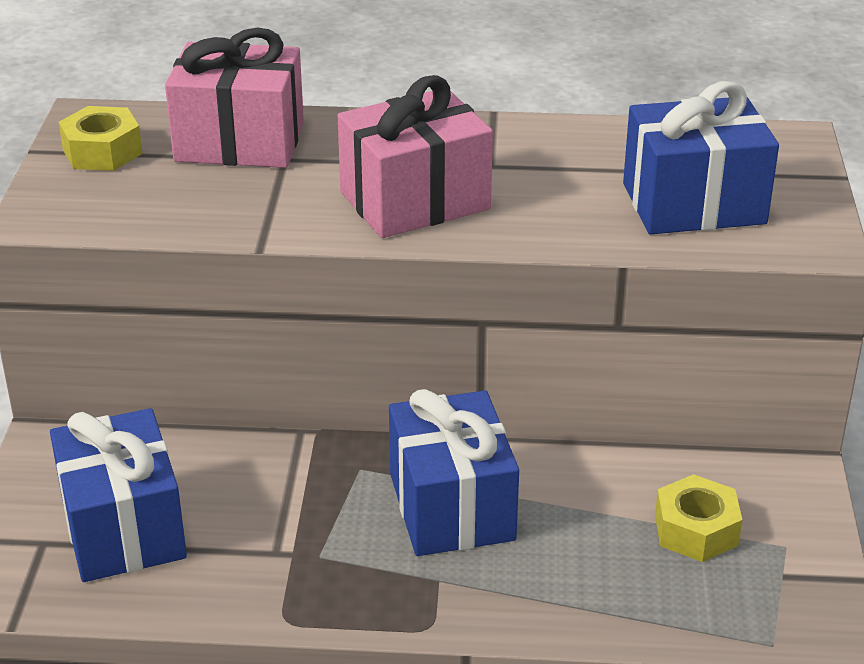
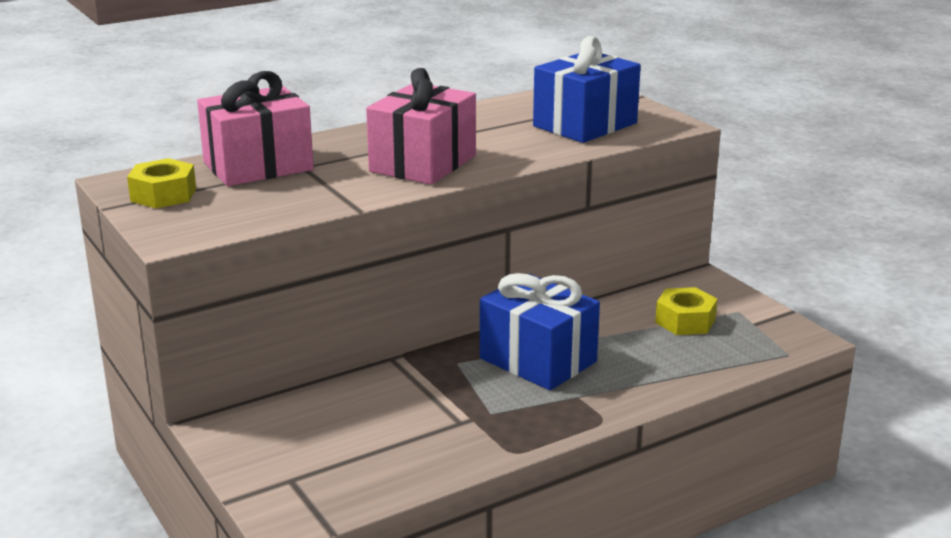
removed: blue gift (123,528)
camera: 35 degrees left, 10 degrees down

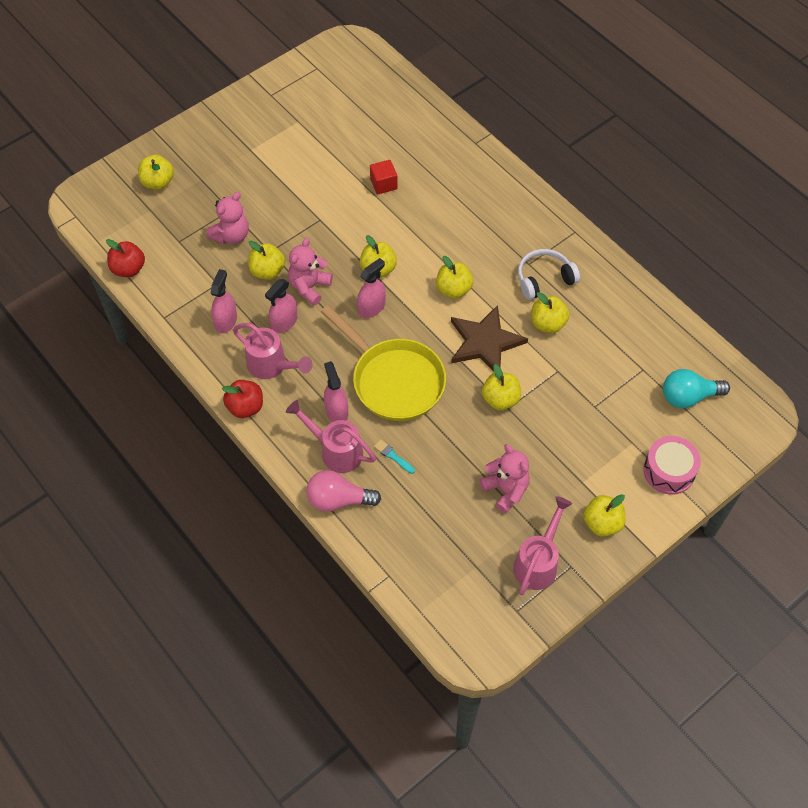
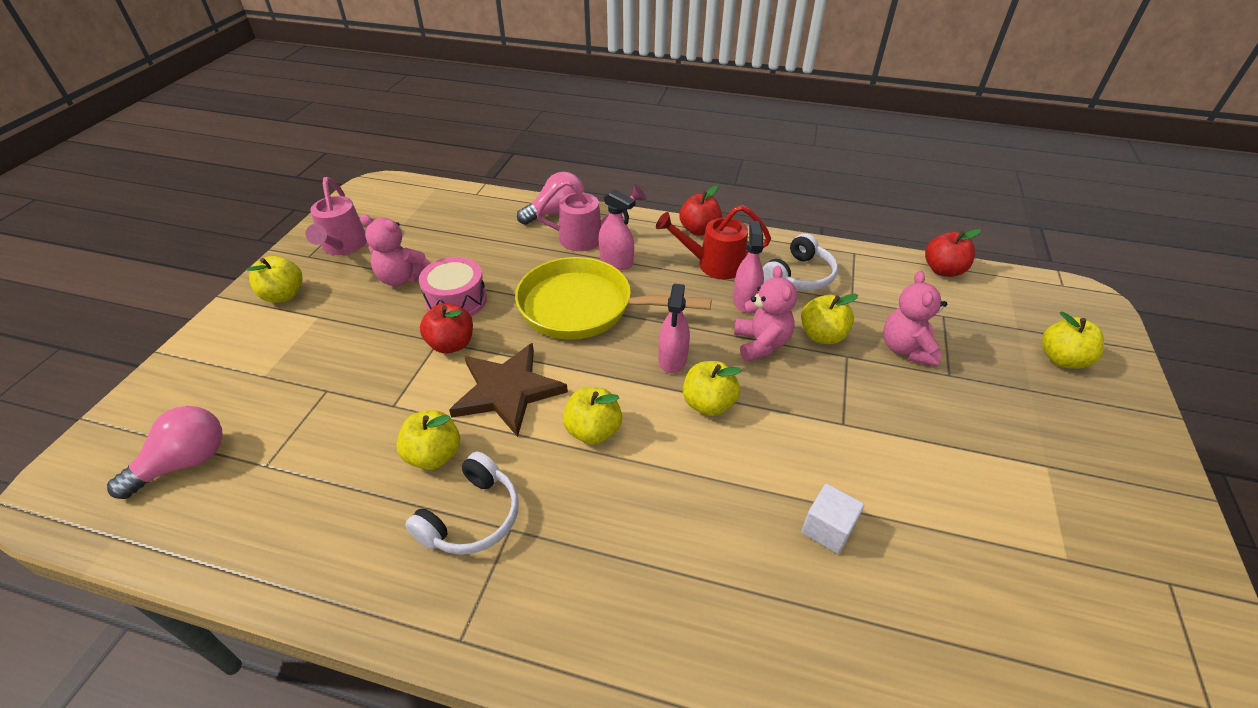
removed: turquoise brush (393,456)
moved: pink drum (669,471) to (456,300)
replaced: pink spray bottle (226,321) to white headphones (799,276)
recoloured: pink watering can (271,366) to red watering can (713,264); red cube (383,184) to white cube (827,529); yellow apple (500,399) to red apple (451,344); turquoise light bulb (688,397) to pink light bulb (185,463)
camera: 145 degrees right, 15 degrees down

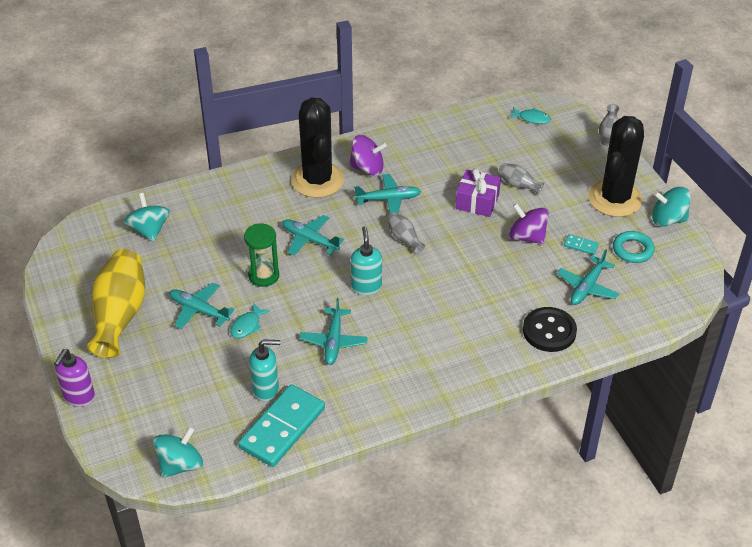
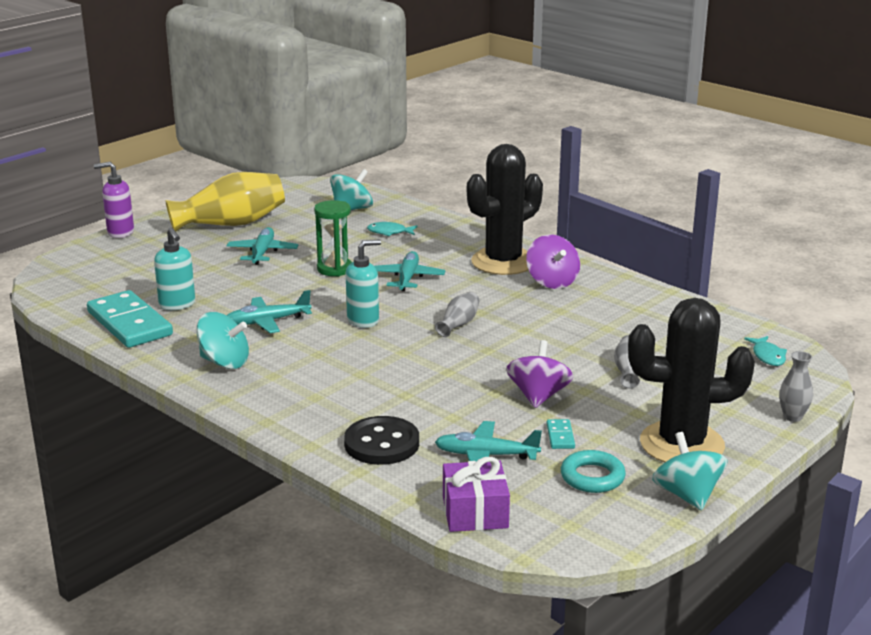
removed: turquoise plane (388,199)
moved: turquoise spinning top (180,464) to (224,362); turquoise fish (247,325) to (389,232); purple gift (477,201) to (475,512)
turned: turquoise domino (282,428) = (129,323) 45 degrees clockwise
camera: 65 degrees right, 20 degrees down

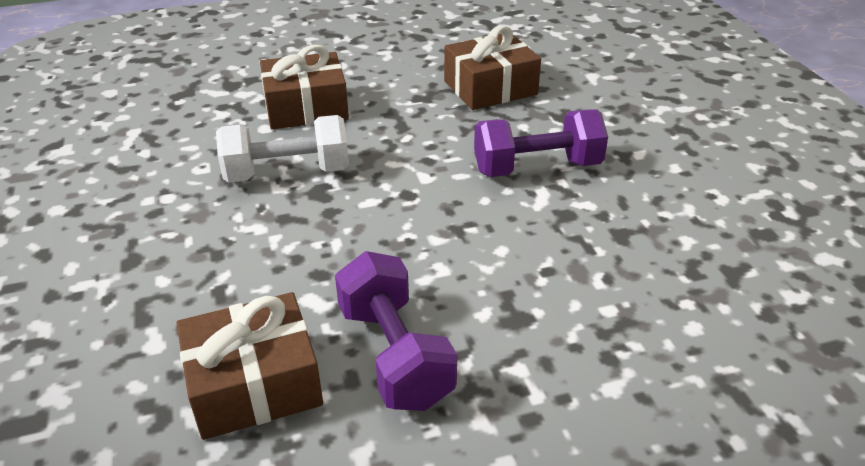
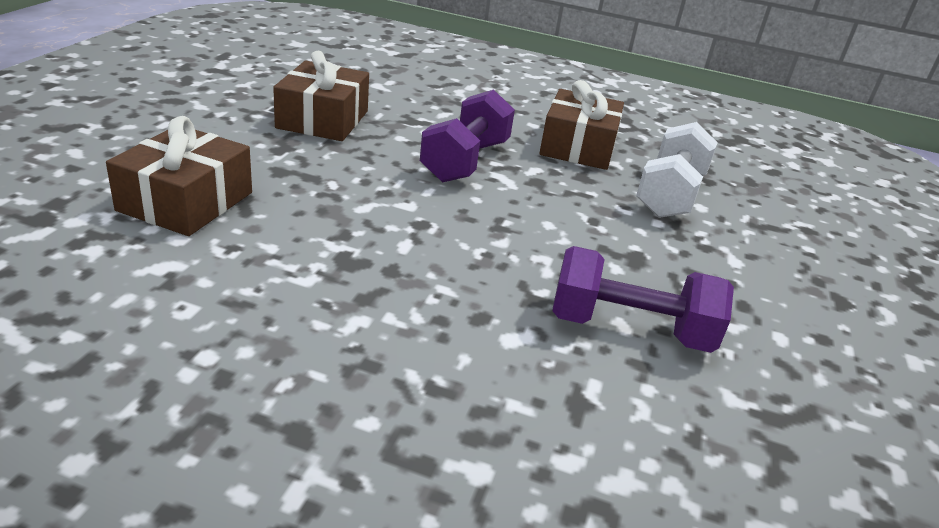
moved: brown gift (254,384) to (578,147); white dumbbell (287,173) to (669,194)
camera: 60 degrees left, 5 degrees down

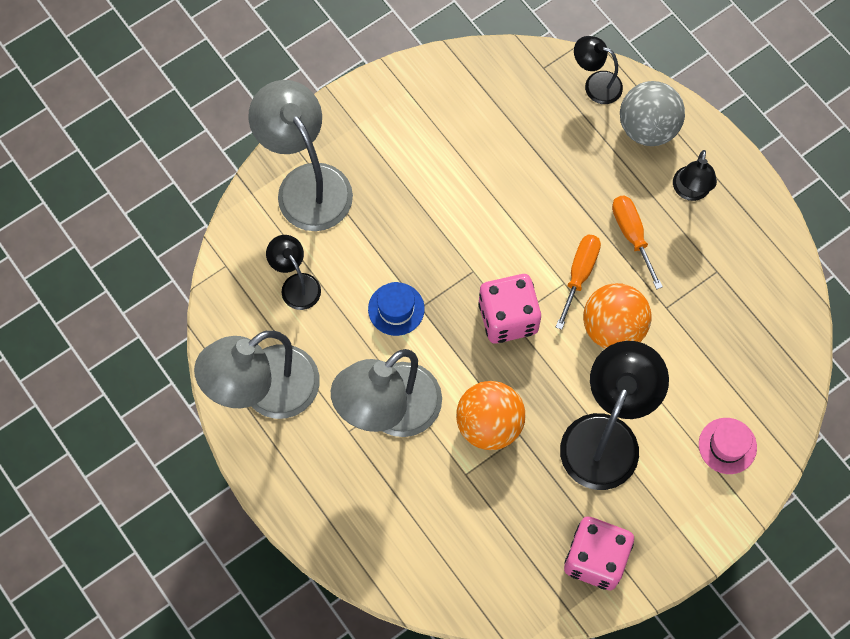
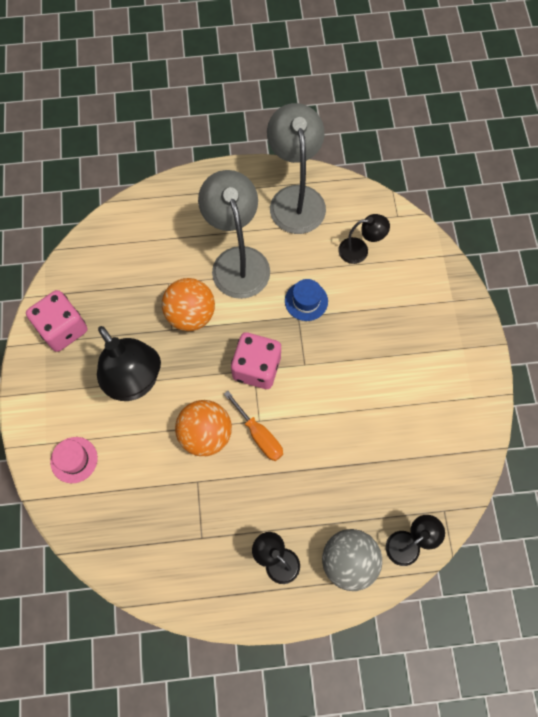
removed: grey lamp (306,184); orange screwdriver (632,235)
camera: 120 degrees right, 0 degrees up

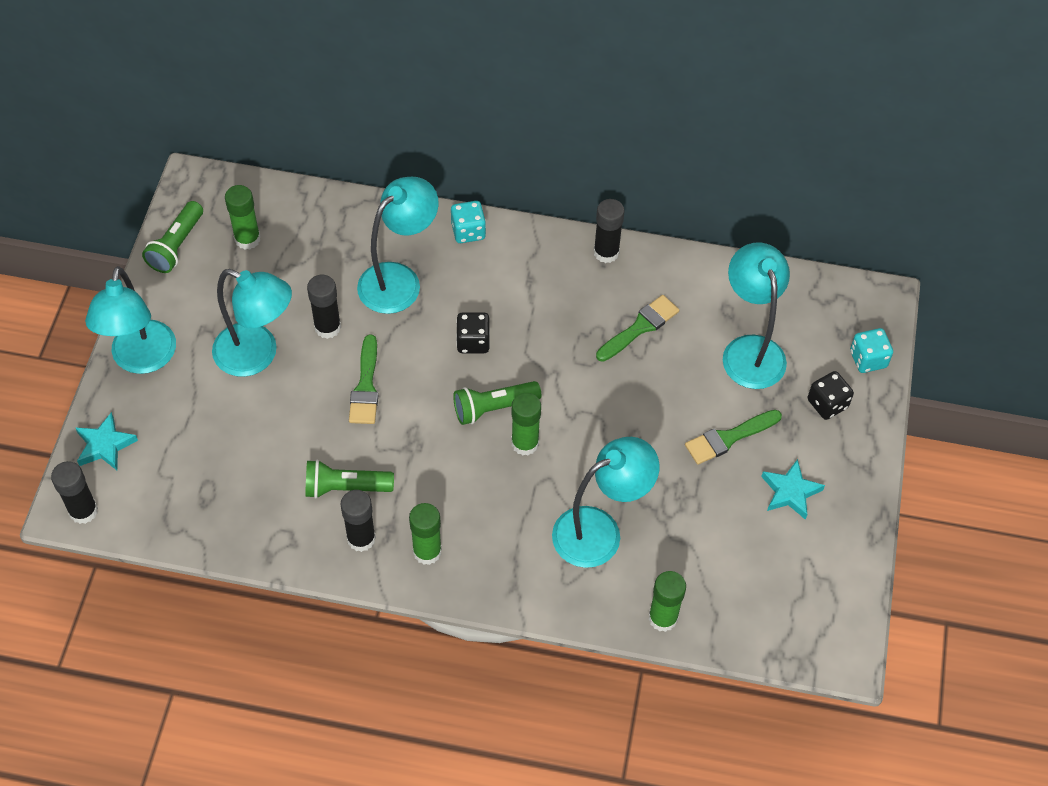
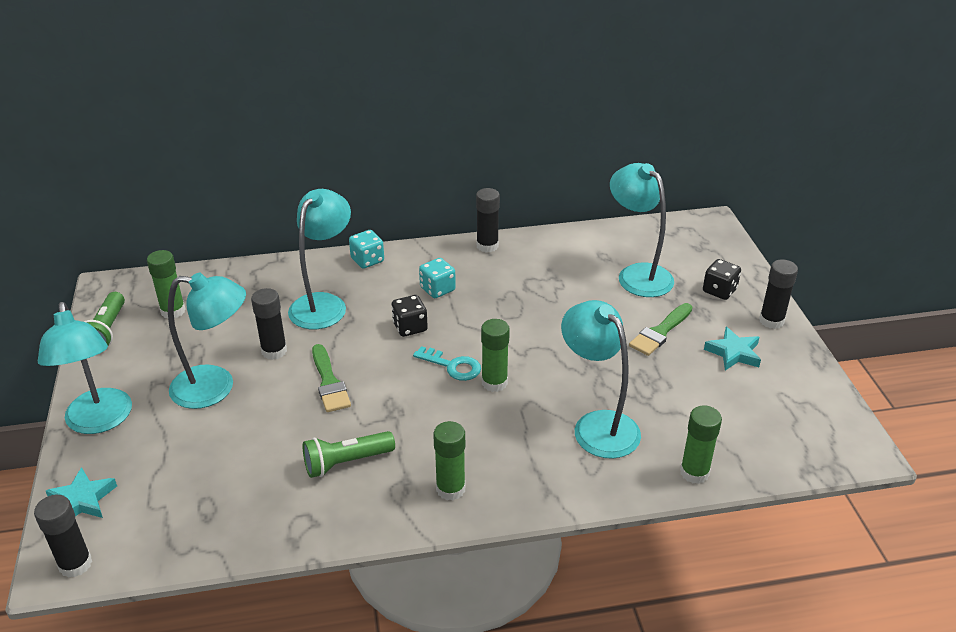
removed: green brush (640,327)
moved: black glue stick (361,538) to (771,321); turquoise dice (868,359) to (437,289)
replaced: green flashlight (493,408) to turquoise key (453,366)
turned: turquoise lamp (600,531) = (597,425) 75 degrees counterclockwise
camera: 20 degrees left, 20 degrees down

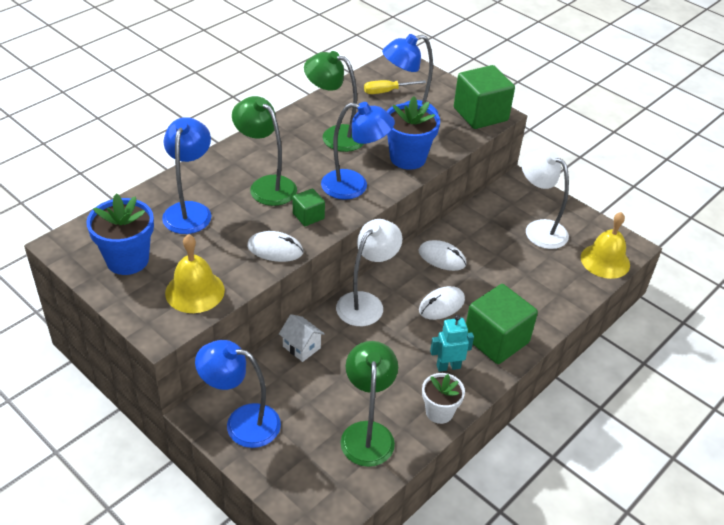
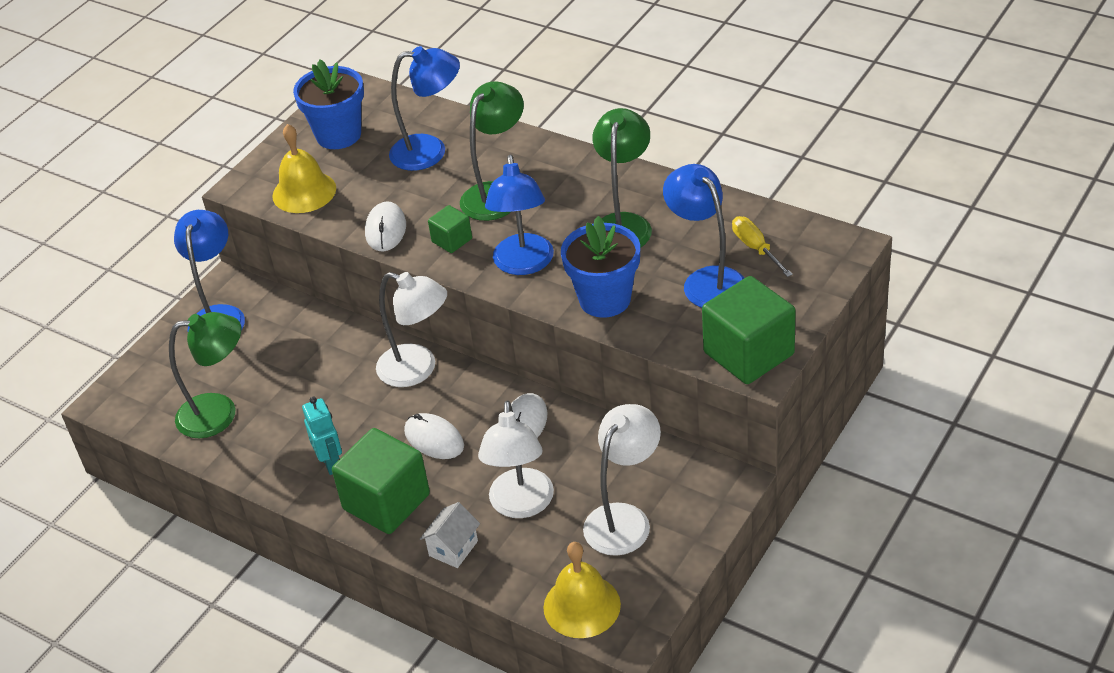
removed: white flower pot (439,412)
added: white lamp (521,505)
moved: white house (301,347) to (453,548)
camera: 85 degrees right, 0 degrees up

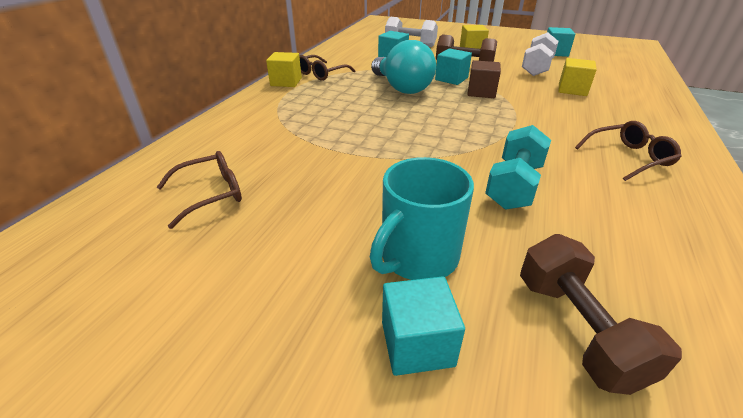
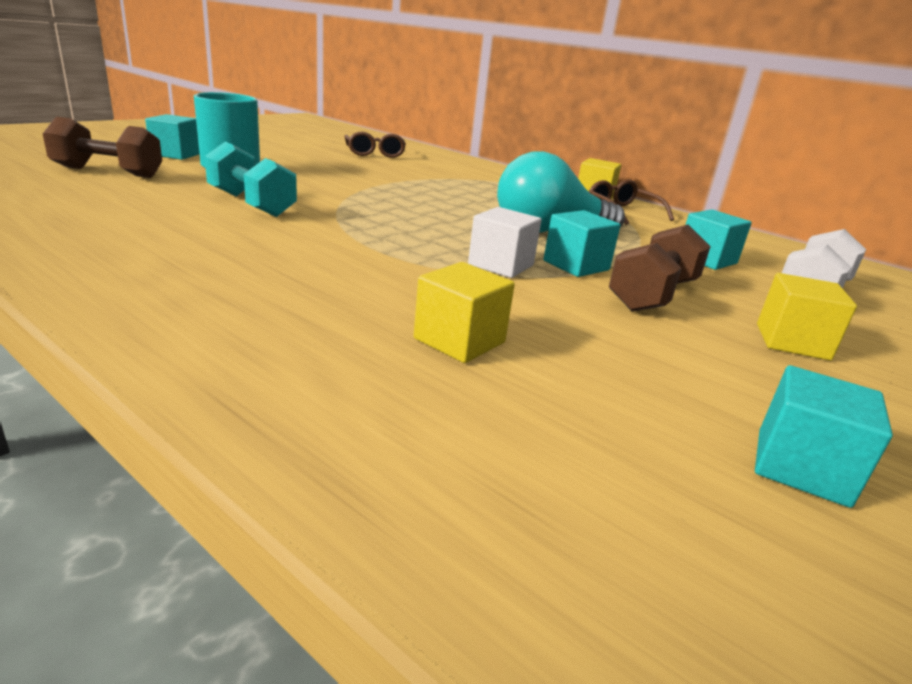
removed: white dumbbell (536,68); brown glasses (628,157)
recoloured: brown cube (481,92) to white cube (501,265)
camera: 105 degrees right, 10 degrees down

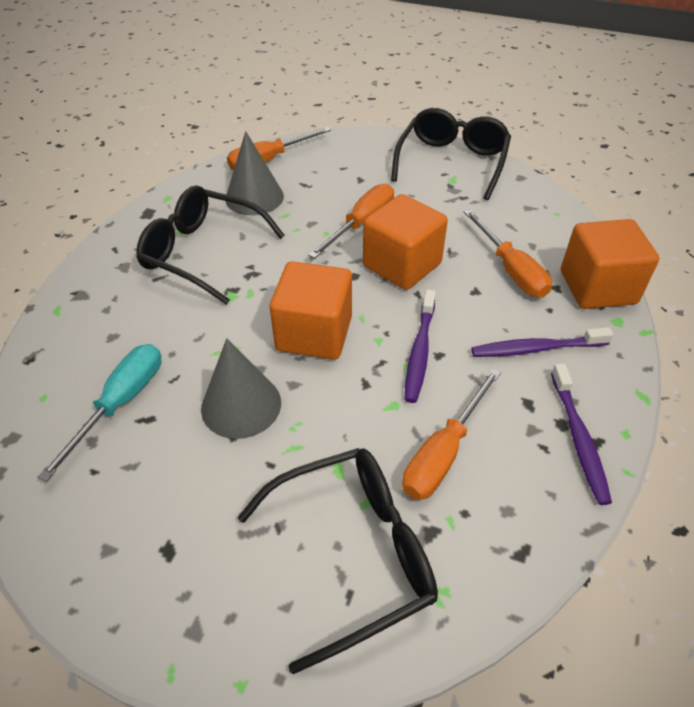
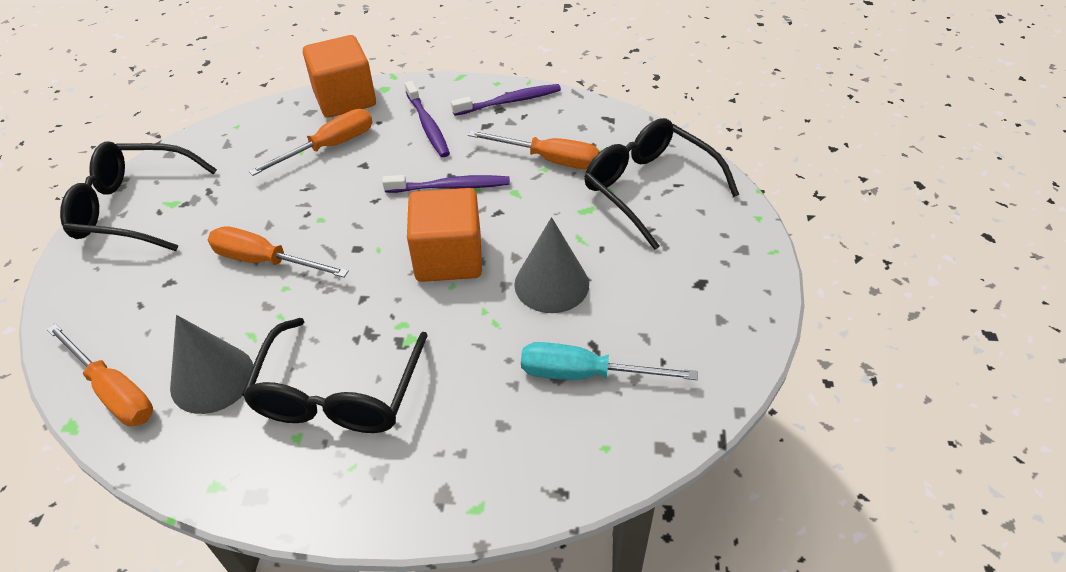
removed: orange cube (402,265)
camera: 105 degrees left, 0 degrees up

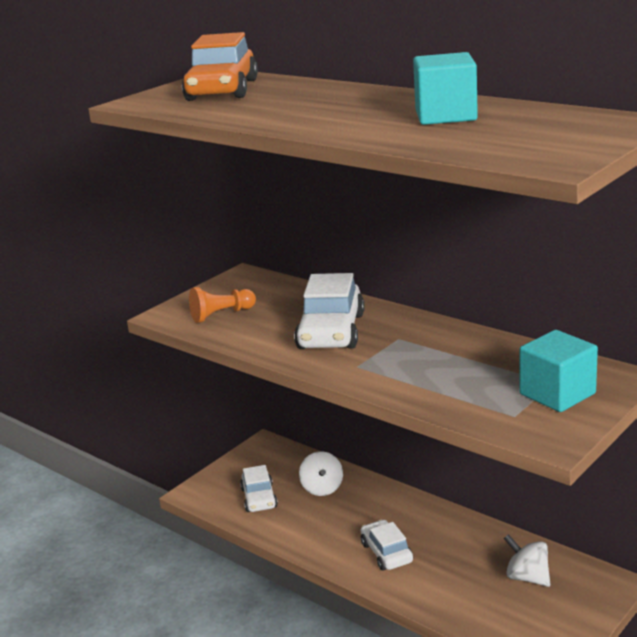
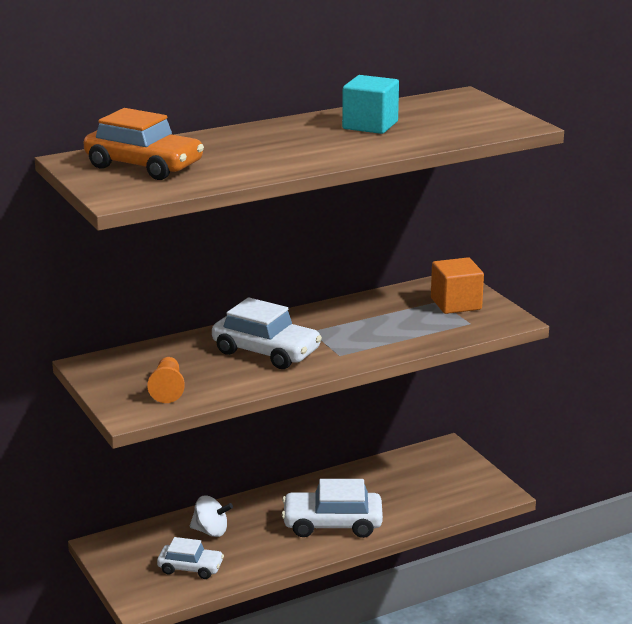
removed: white spinning top (527,577)
recoloured: turquoise cube (557,394) to orange cube (456,304)
resized: white car (386,553) = (332,524) x1.64
camera: 70 degrees left, 0 degrees up

